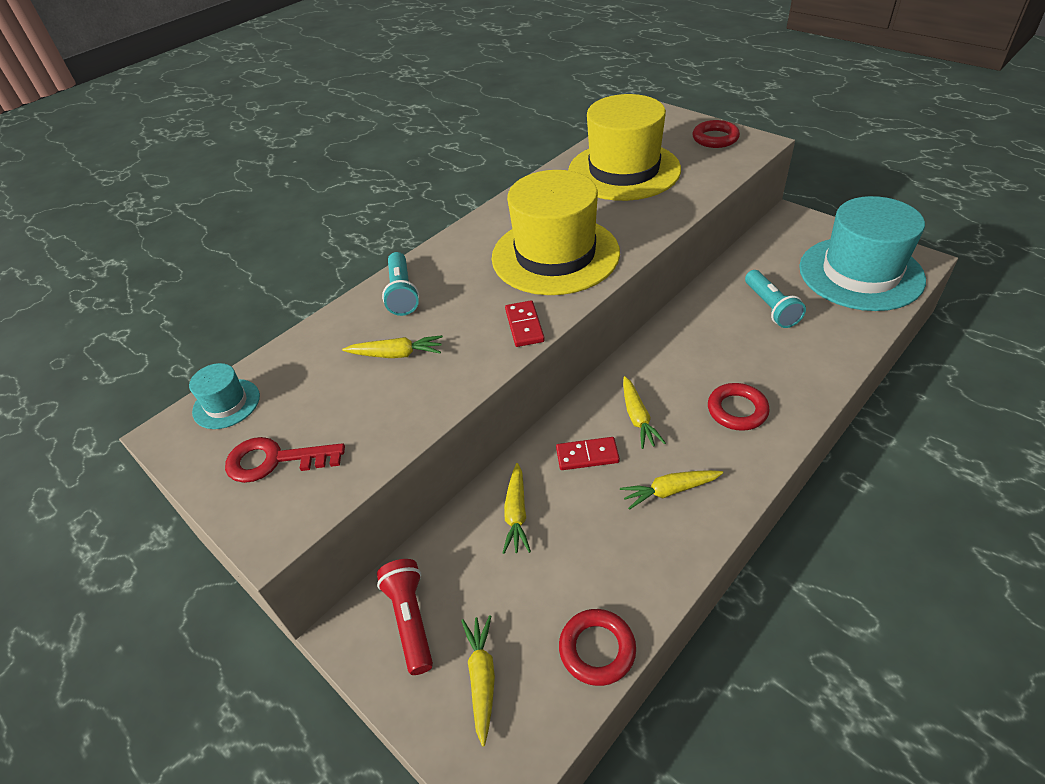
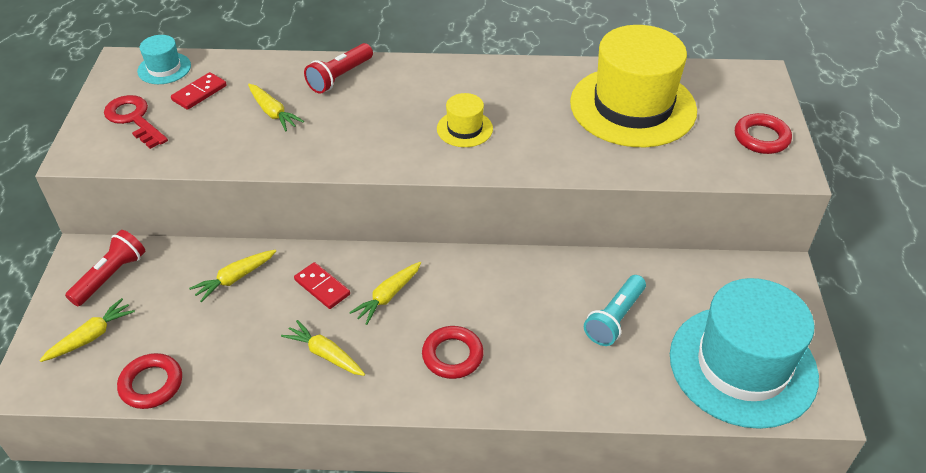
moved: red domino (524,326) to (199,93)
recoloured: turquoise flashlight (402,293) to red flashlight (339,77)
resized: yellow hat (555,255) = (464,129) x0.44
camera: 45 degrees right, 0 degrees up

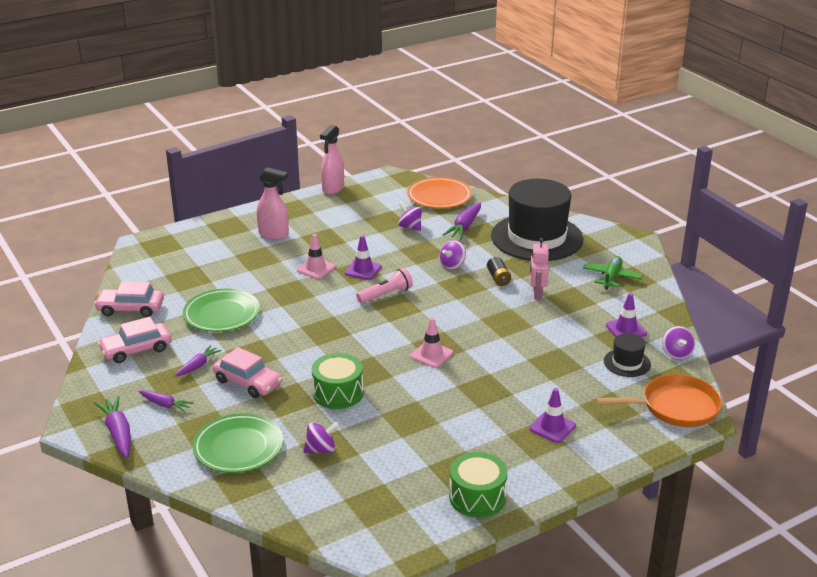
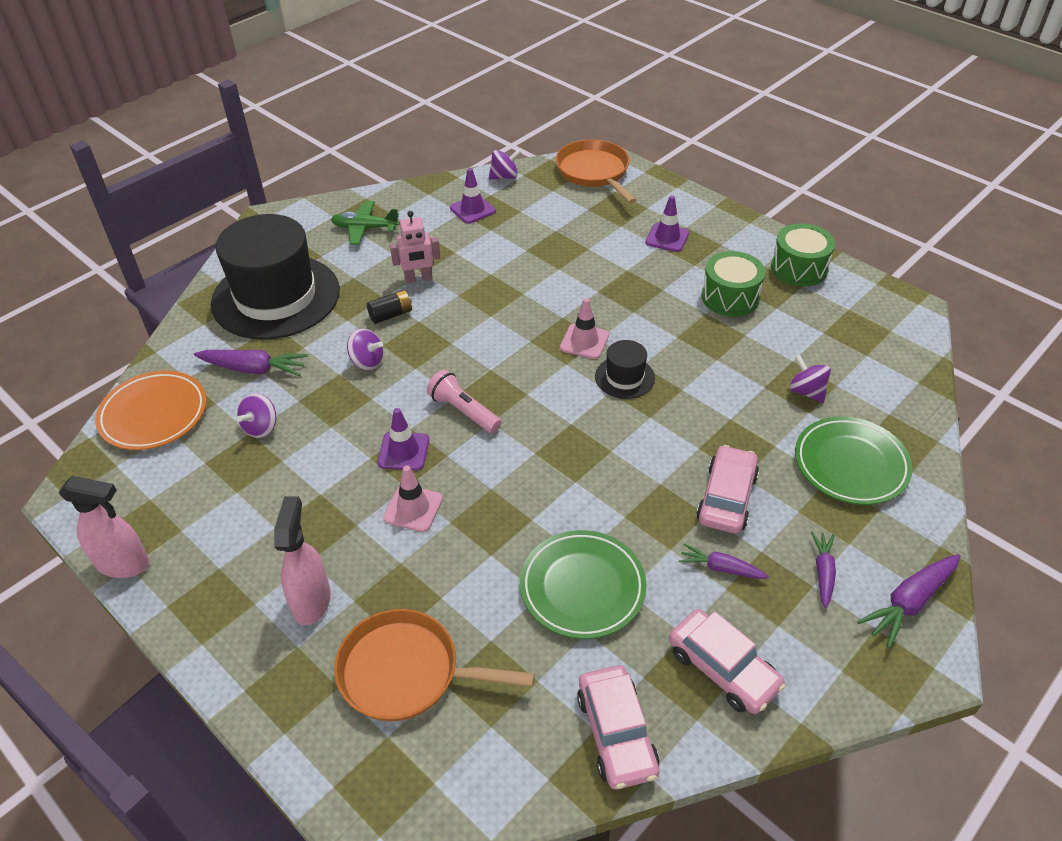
added: orange pan (406,672)
moved: green drum (338,393) to (730,297); black hat (627,363) to (624,377)
camera: 105 degrees left, 15 degrees up

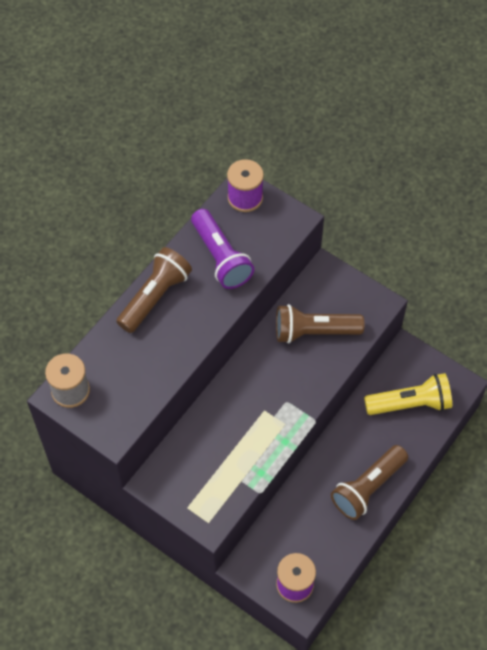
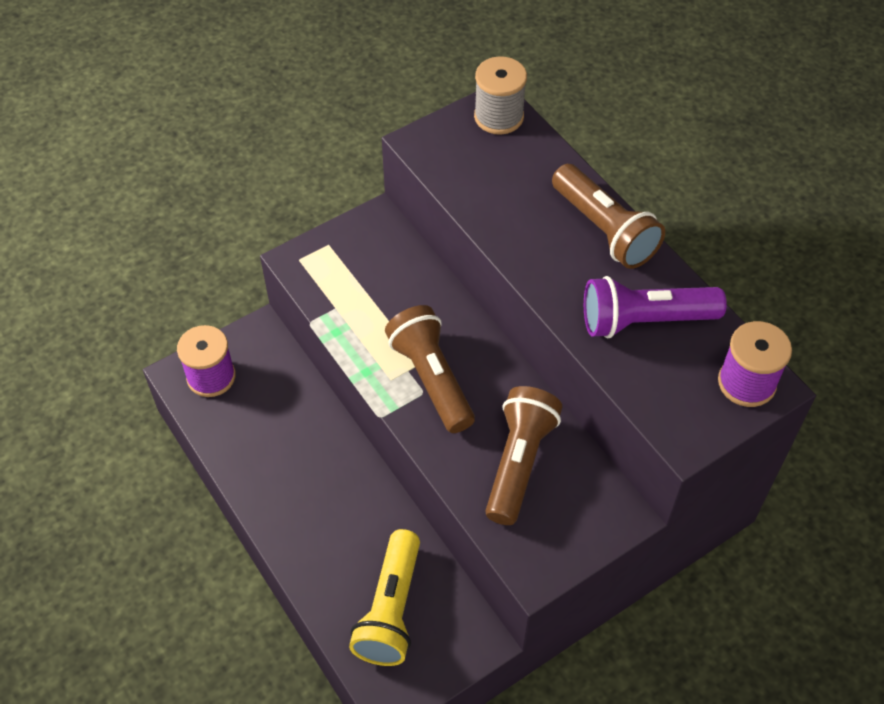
moved: brown flashlight (367,488) to (431,378)
camera: 110 degrees right, 5 degrees down

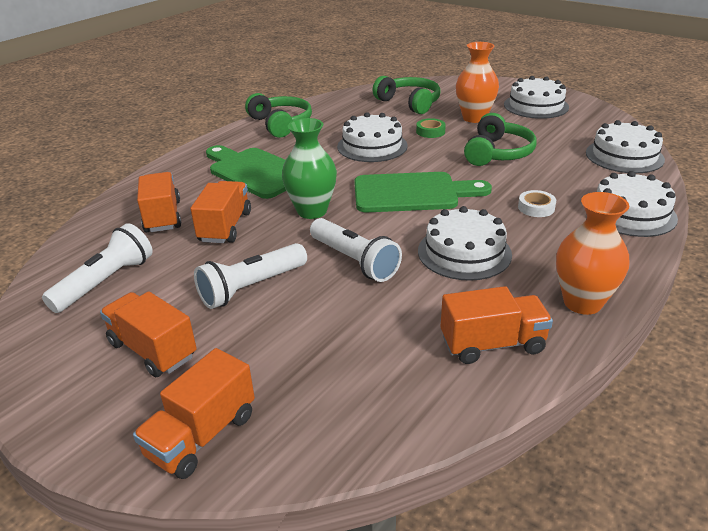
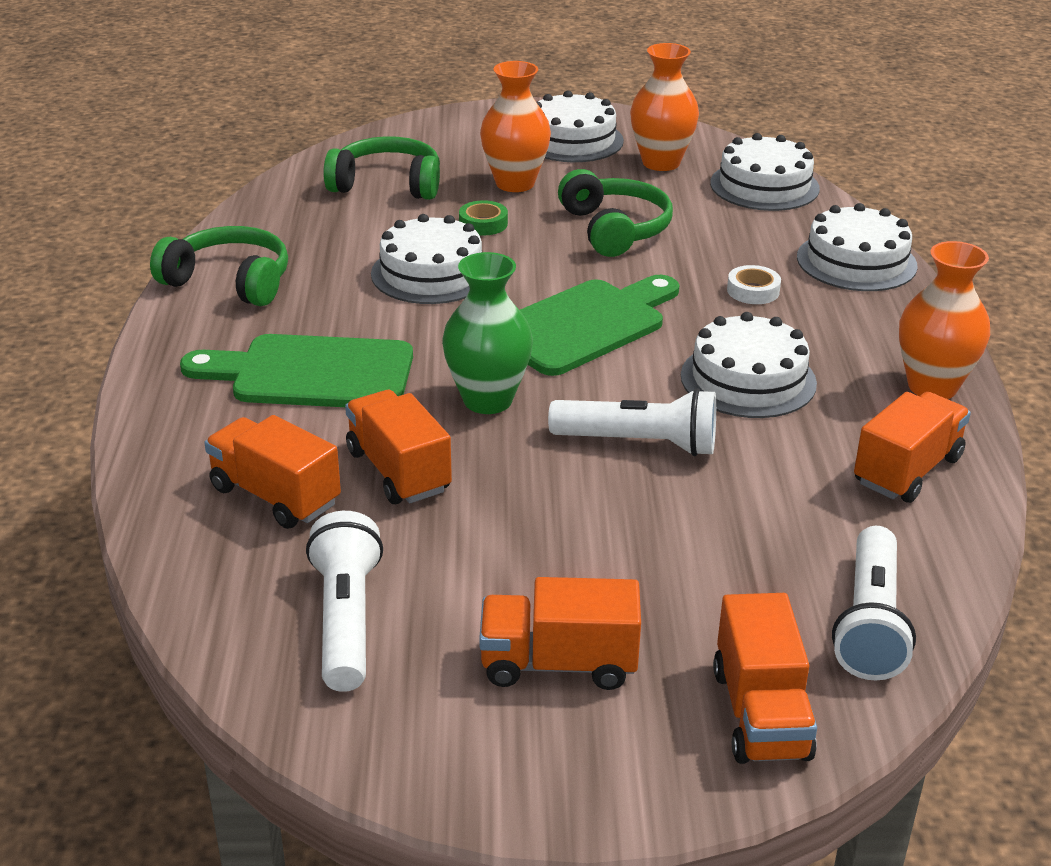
added: orange vase (661,163)
moved: white flashlight (251,287) to (869,623)
camera: 40 degrees left, 0 degrees up

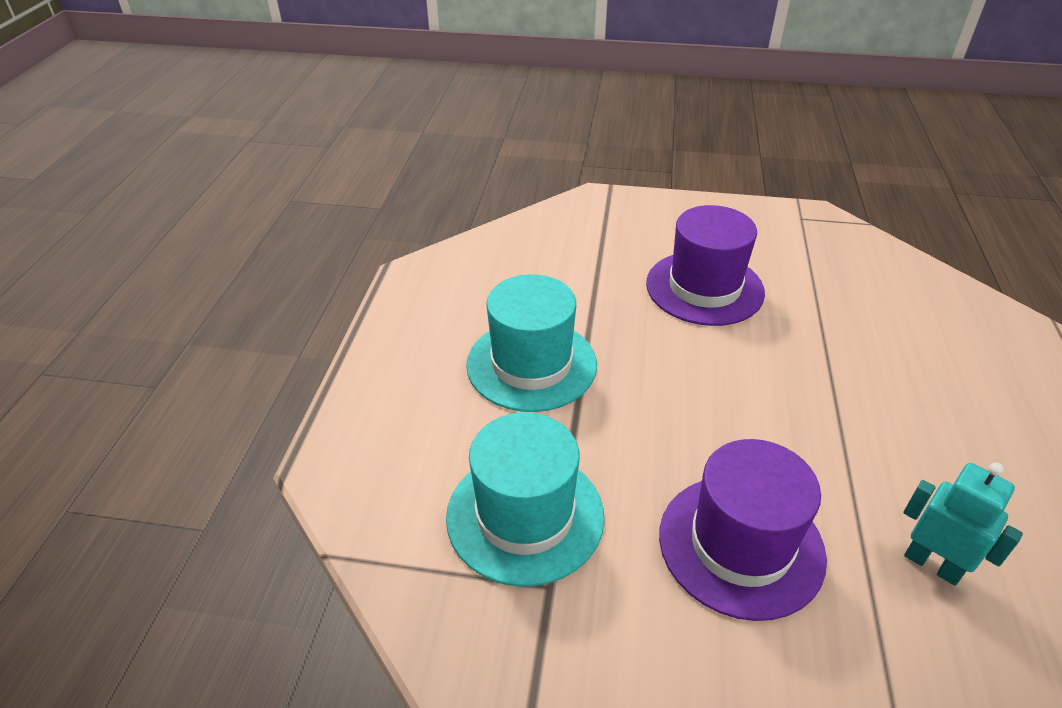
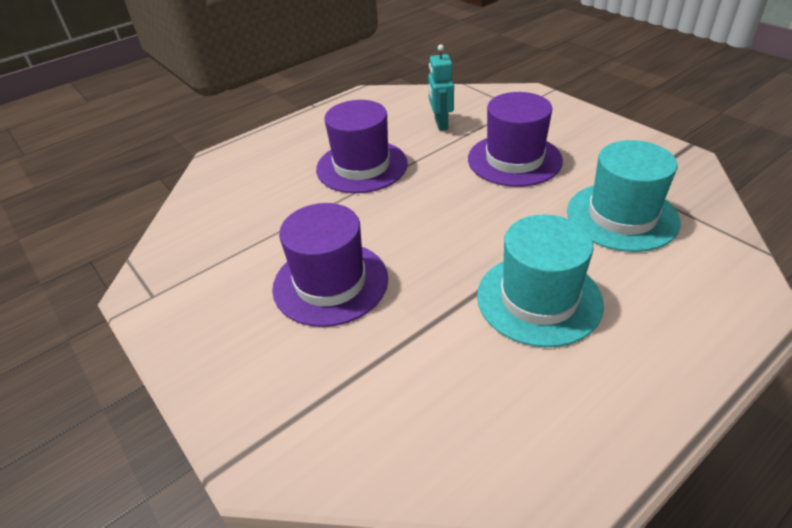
added: purple hat (362,166)
camera: 135 degrees left, 0 degrees up

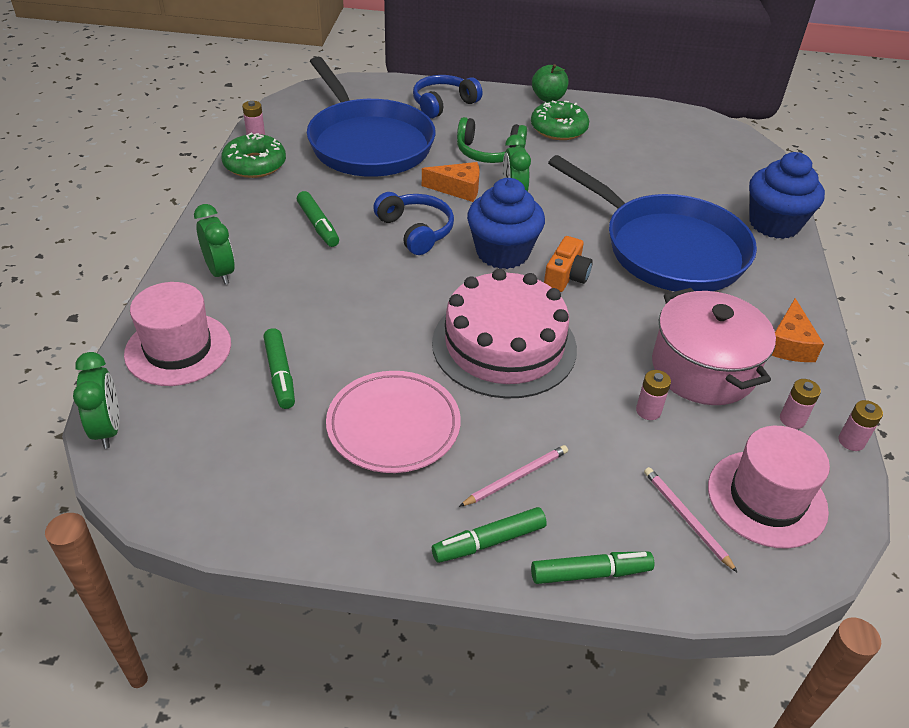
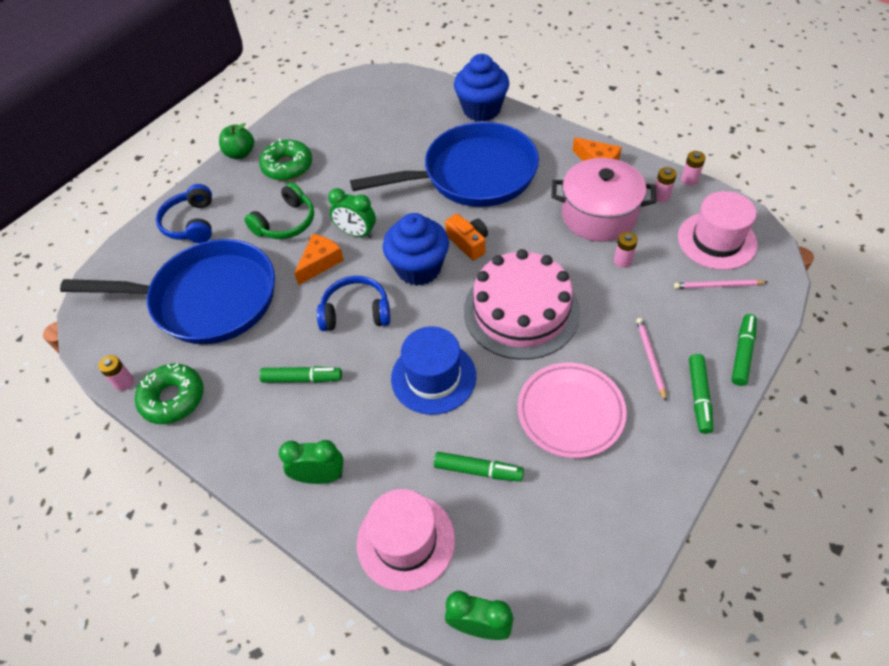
added: blue hat (433,377)
camera: 55 degrees left, 10 degrees up

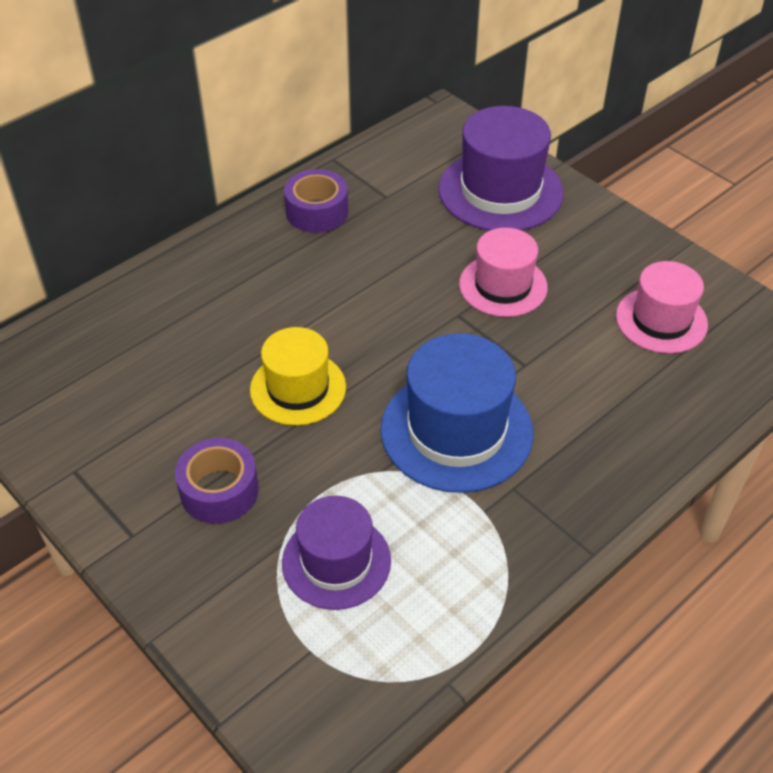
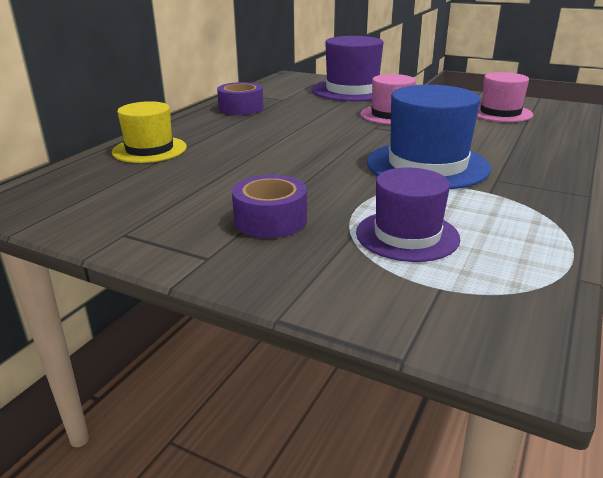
moved: yellow hat (298,388) to (149,150)
camera: 20 degrees left, 20 degrees down

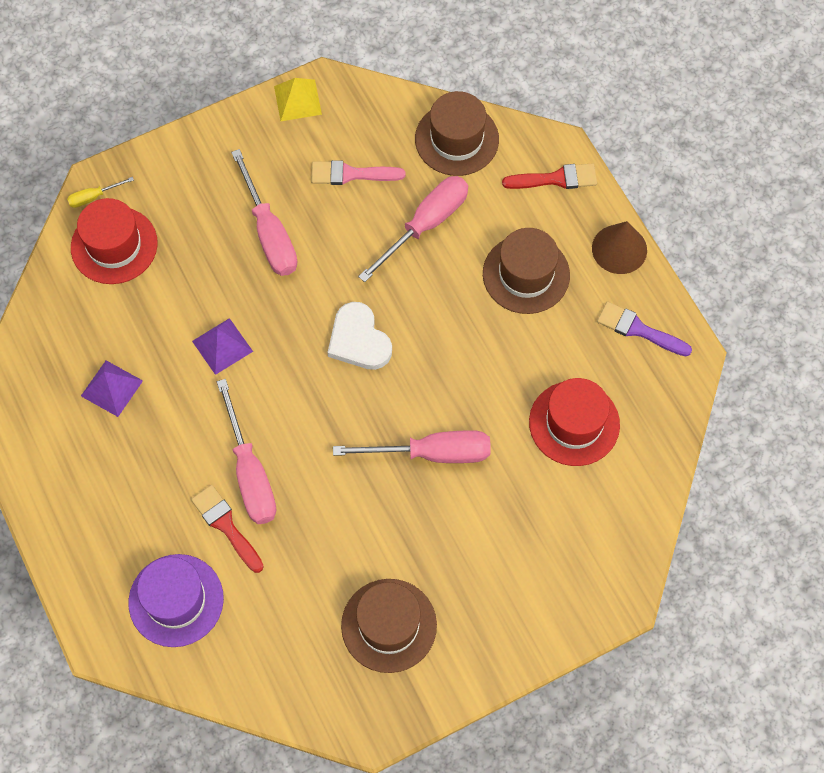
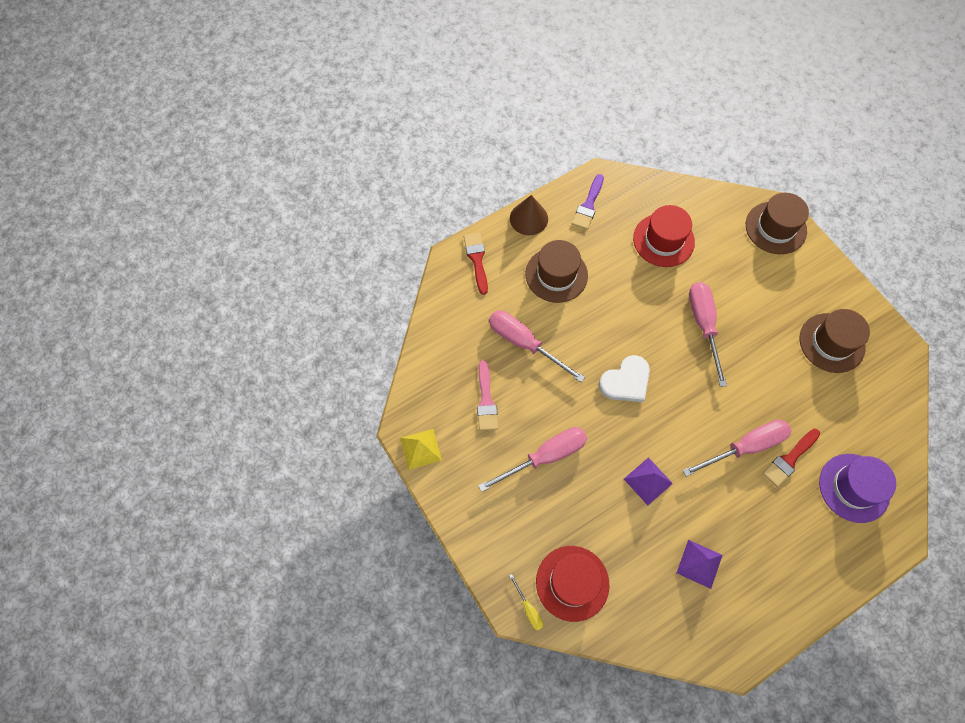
moved: brown hat (456,139) to (775,228)
camera: 95 degrees left, 0 degrees up

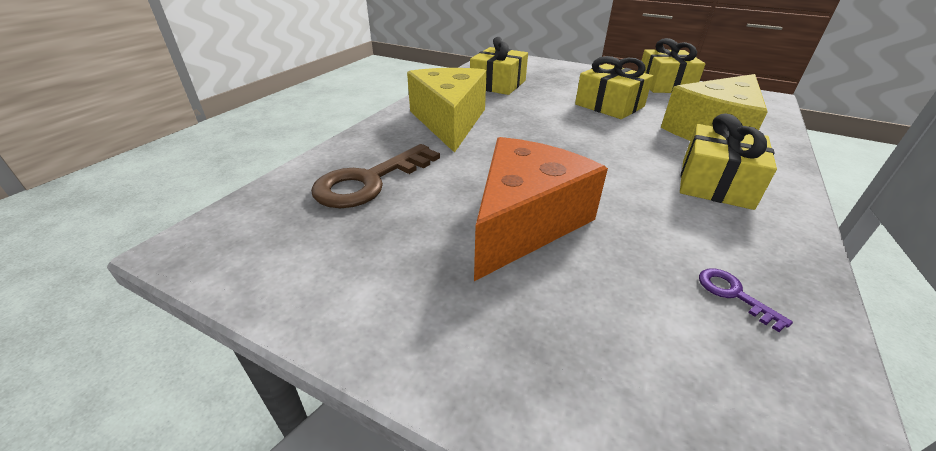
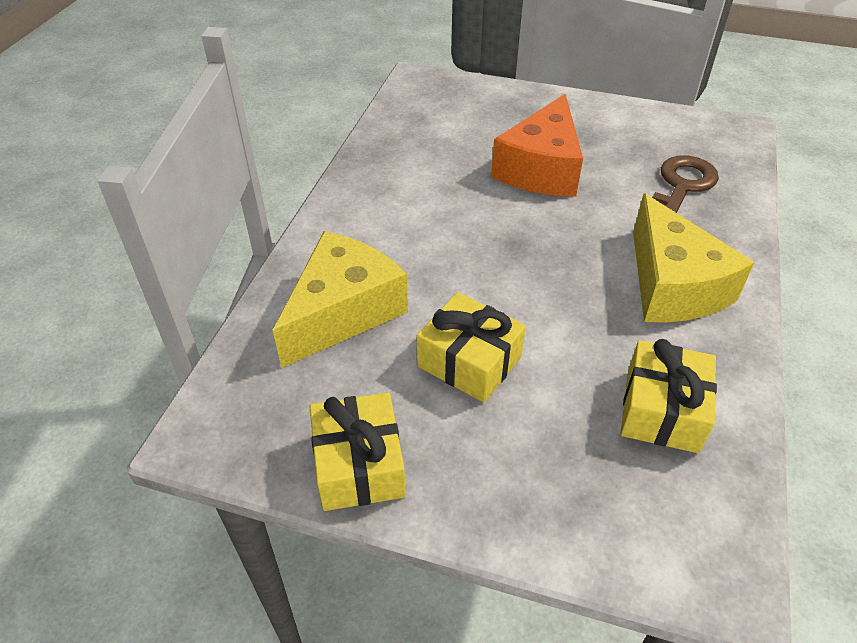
removed: yellow gift (715,183); purple key (733,294)
camera: 170 degrees right, 10 degrees up

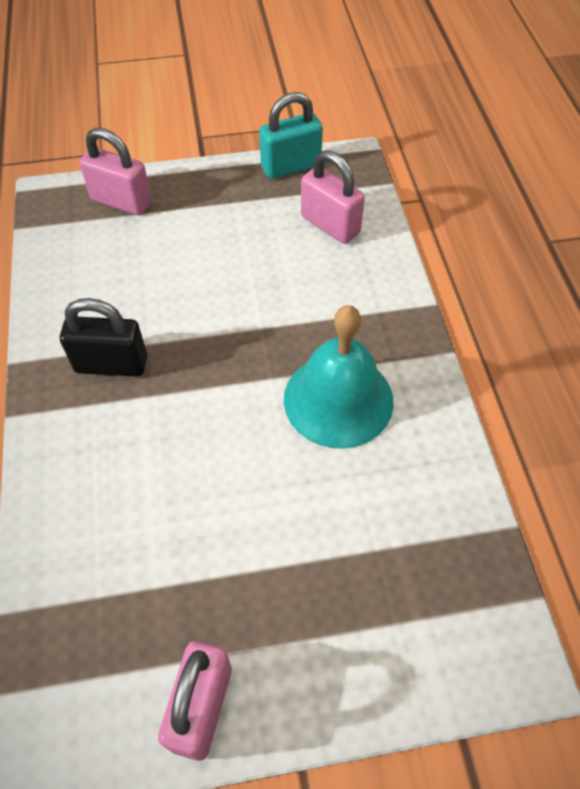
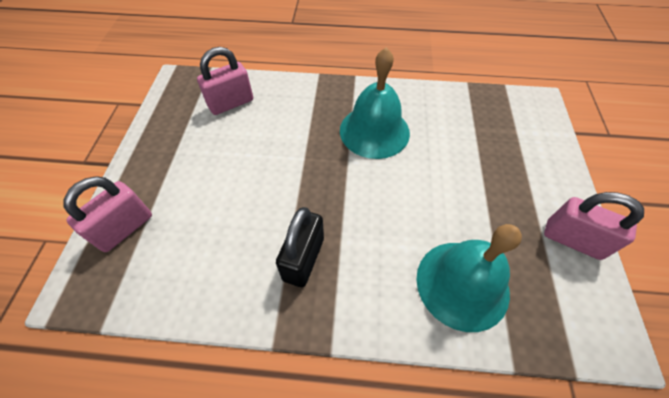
removed: turquoise padlock (291,166)
added: turquoise bell (462,284)
camera: 75 degrees left, 0 degrees up

